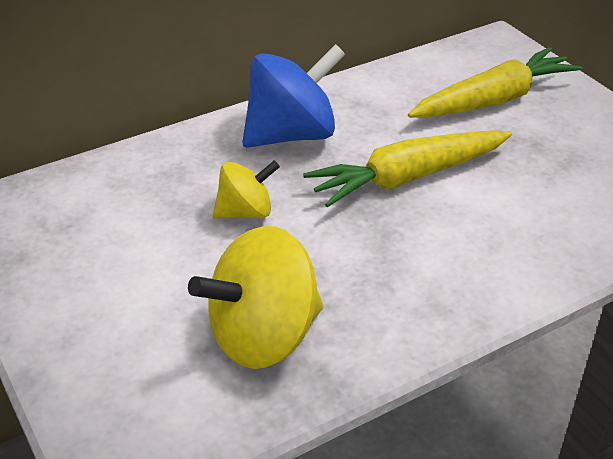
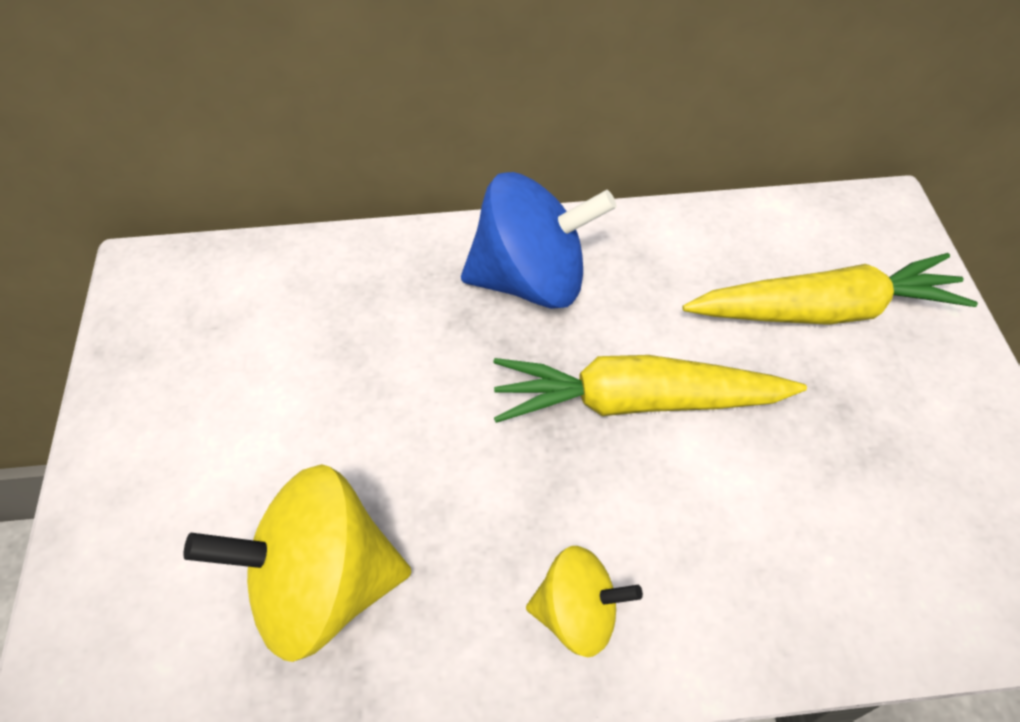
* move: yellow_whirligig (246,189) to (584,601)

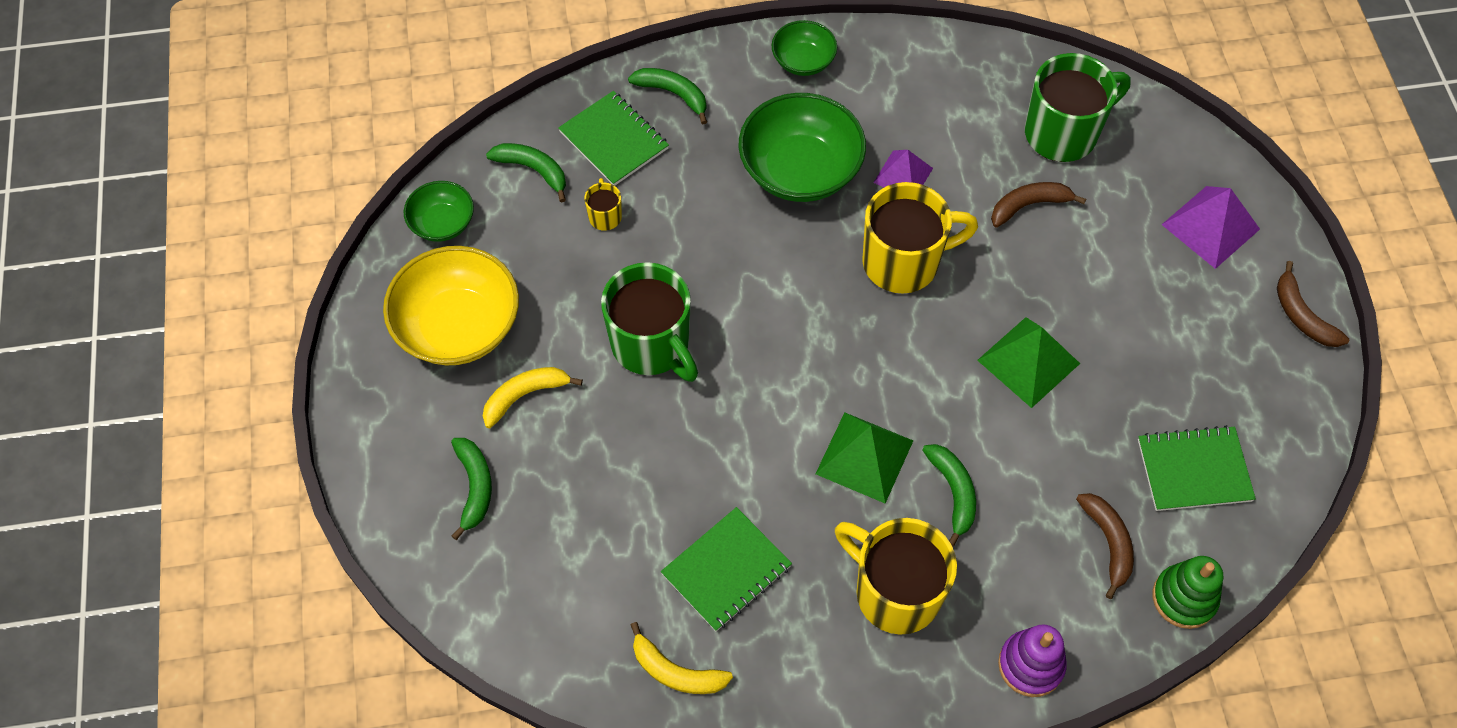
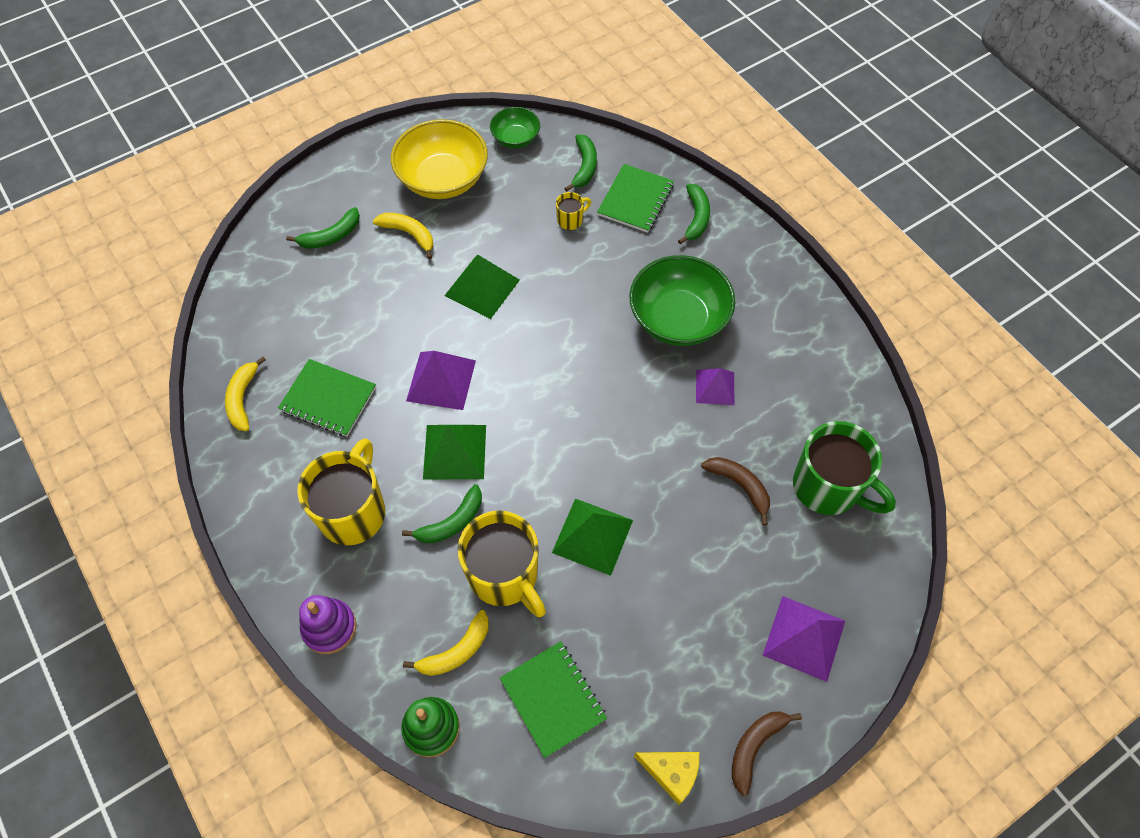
* recolor: russet_banana_fruit (1105,546) to yellow_banana_fruit (446,643)
* insert: royal_purple_solid_pyramid (441,380)
* replace: emerald_mug (649,322) to emerald_solid_pyramid (482,287)
* move: yellow_mug (920,238) to (501,563)
* insert: yellow_cheese (666,778)
* delete: emerald_deep_dish (804,48)

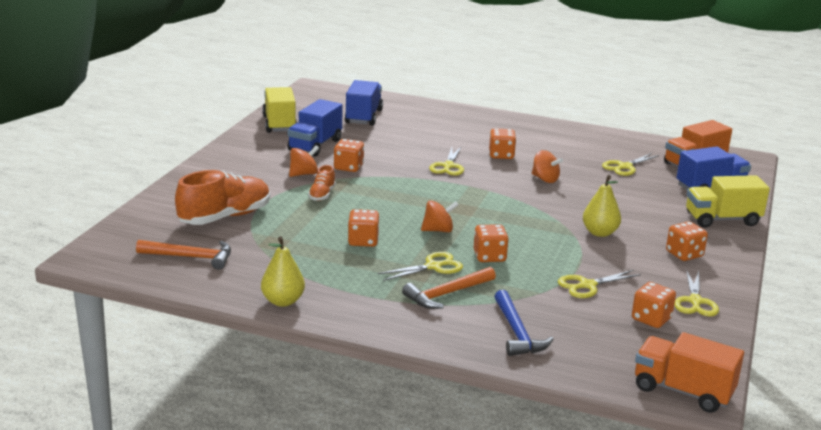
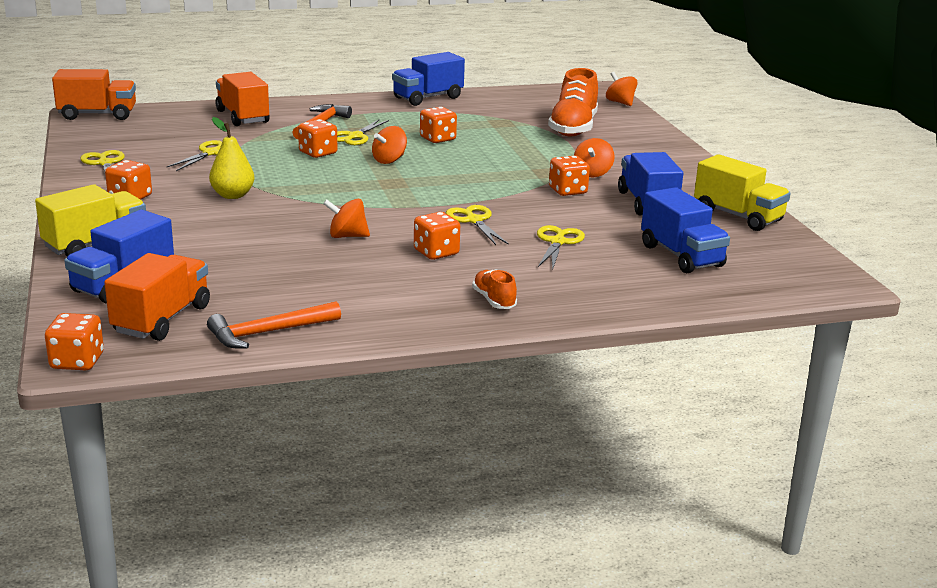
* move: bright_orange_dice (654,305) to (74,341)
* move: bright_orange_hammer (183,255) to (274,325)
* replace: blue_hammer (523,323) to bright_orange_truck (242,99)
* replace: yellow_toy_pear (283,271) to blue_truck (428,79)
* move: bright_orange_lace-up_shoe (322,183) to (494,289)
* move: yellow_shears (631,164) to (561,247)
* insert: bright_orange_whirligig (621,89)

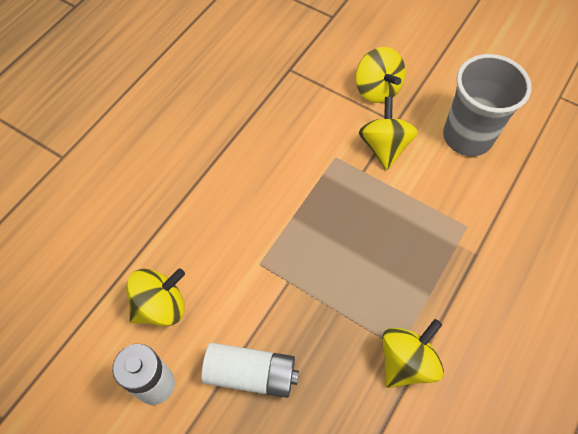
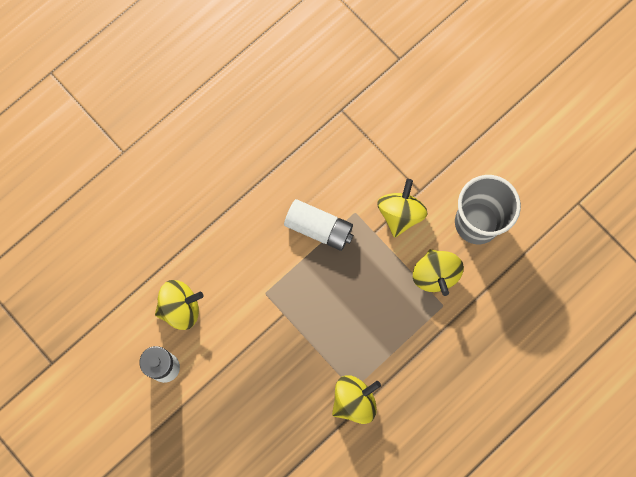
* move: snow-white_AA_battery (250,370) to (318,225)
* move: yellow_whirligig (381,75) to (438,272)

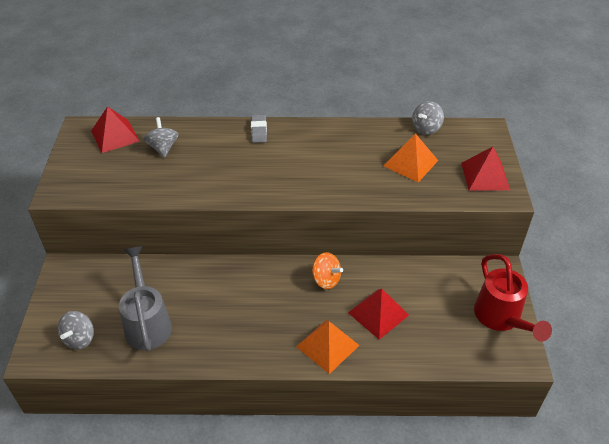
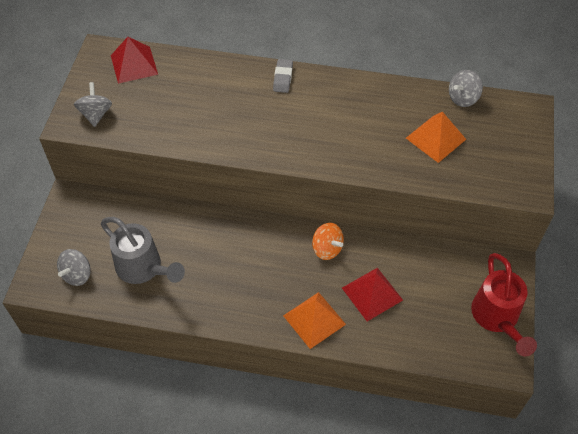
* move: grey_whirligig (161,137) to (93,104)
* rotate: grey_watering_can (145,298) = (143,250) 135 degrees clockwise
* delete: crimson_solid_pyramid (485,169)

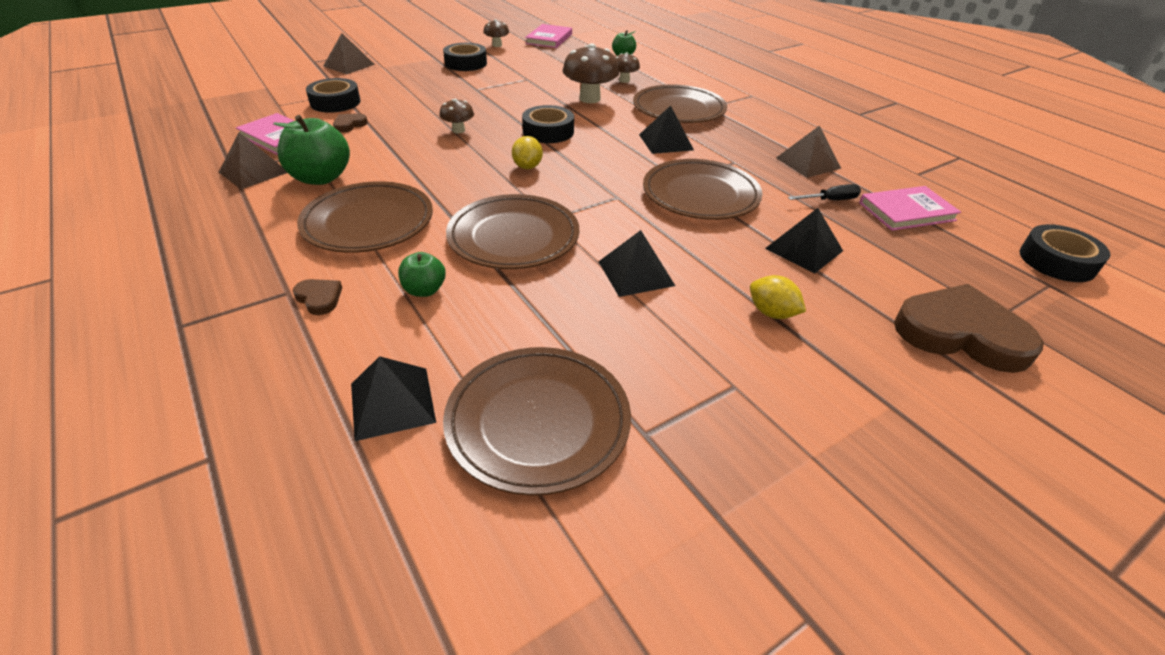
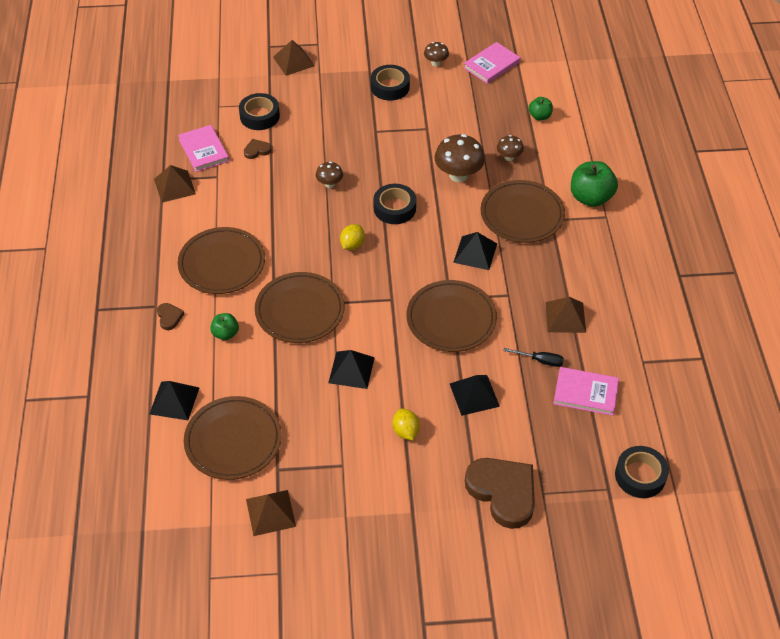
* insert: russet_solid_pyramid (271,513)
* move: emerald_apple_fruit (311,150) to (594,184)

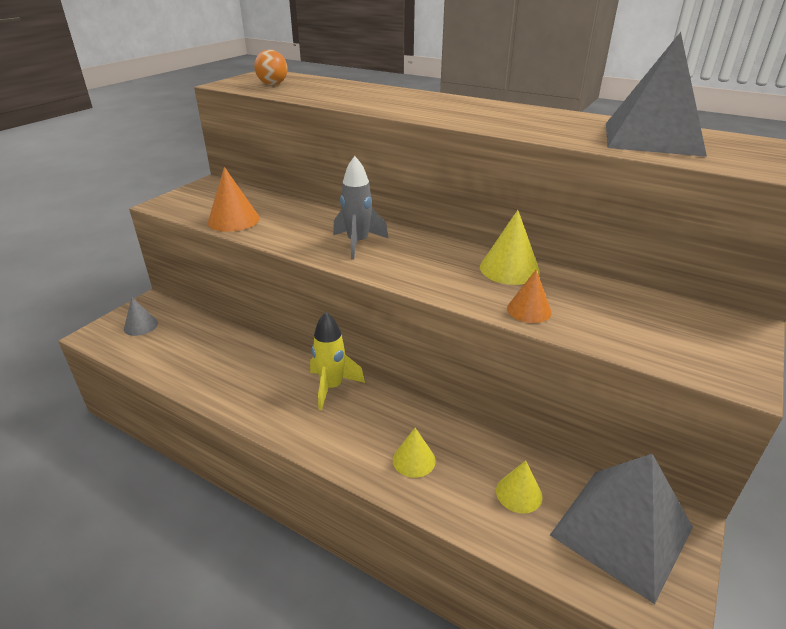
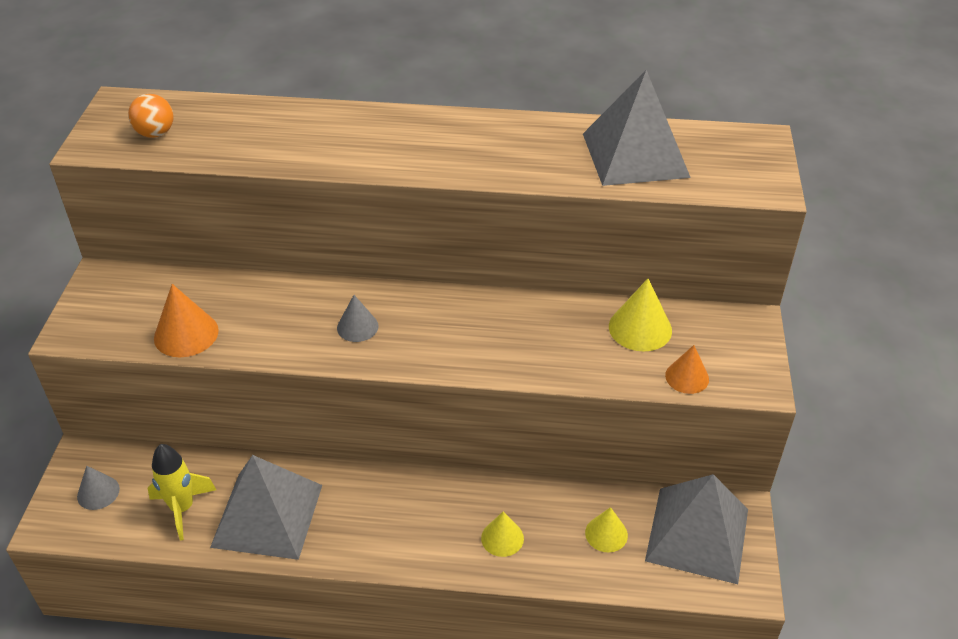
* move: yellow_spaceship (337,361) to (182,492)
* insert: grey_solid_pyramid (266,507)
* replace: grey_spaceship (360,207) to grey_solid_cone (358,318)
* move: yellow_solid_cone (510,247) to (640,314)
* move: bright_orange_solid_cone (529,296) to (687,369)

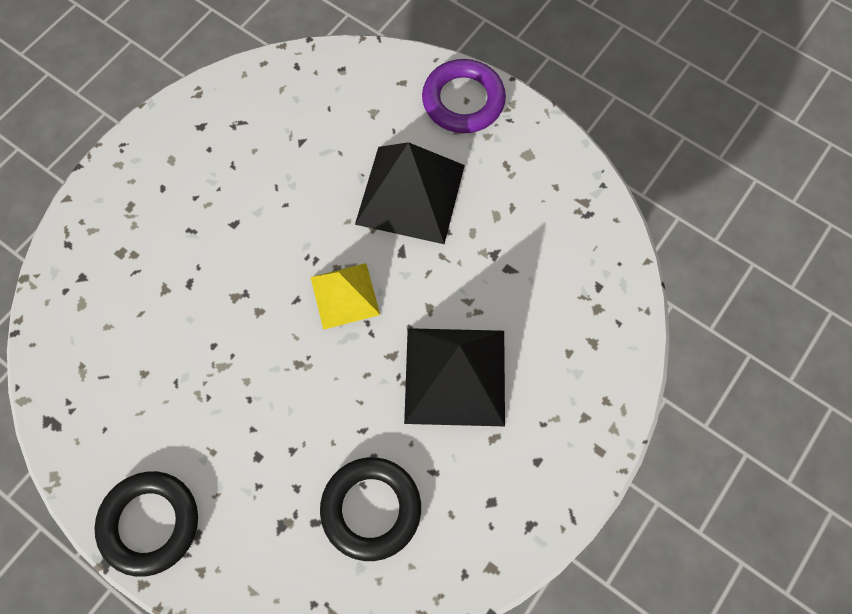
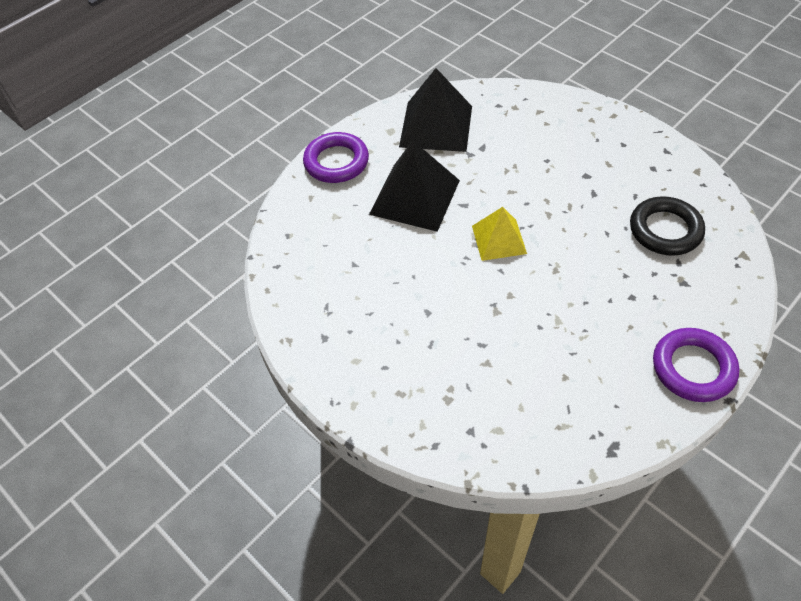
* move: ebony_solid_pyramid (454,377) to (435,110)
* recolor: ebony_ring (146,524) to royal_purple_ring (696,365)

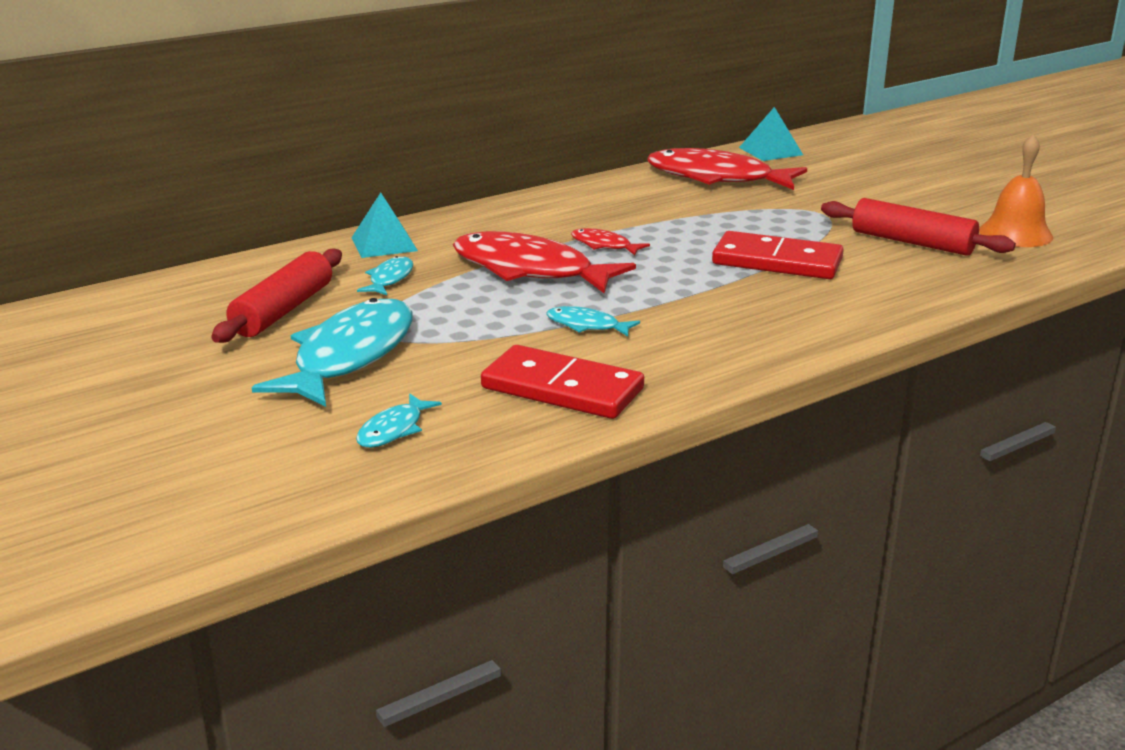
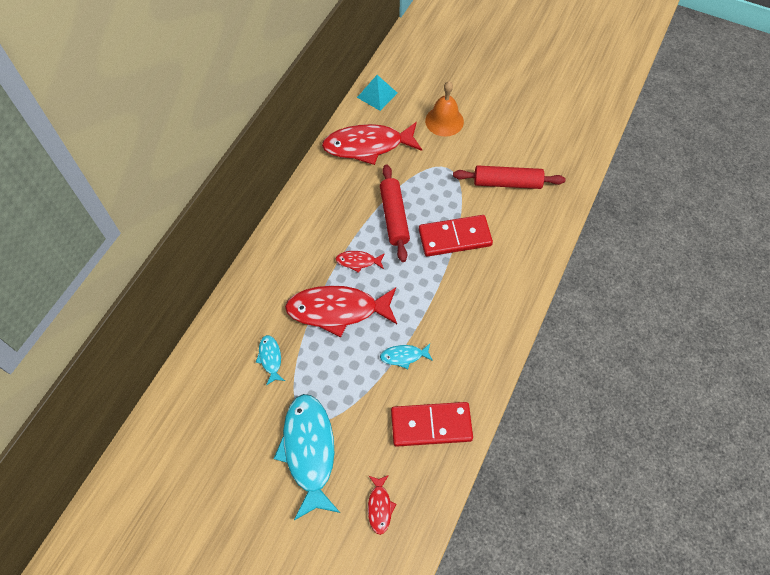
* recolor: teal_fish (399,421) to crimson_fish (382,505)
* move: crimson_rolling_pin (276,296) to (395,213)
* move: bright_orange_bell (1016,190) to (444,108)
* delete: teal_solid_pyramid (385,225)

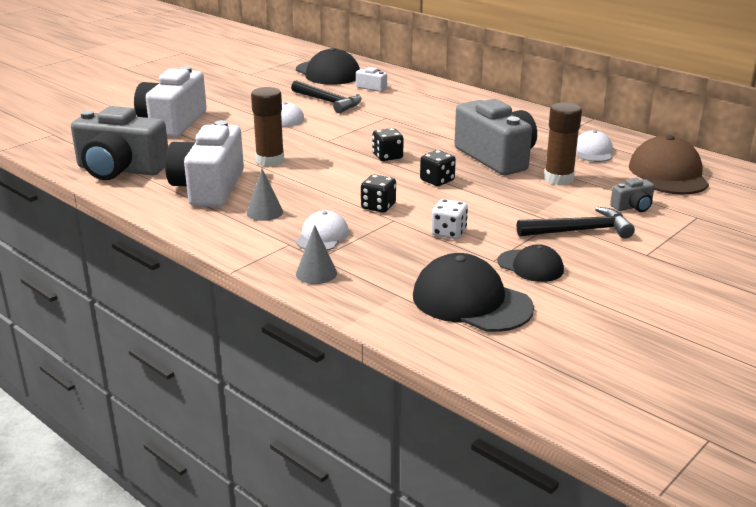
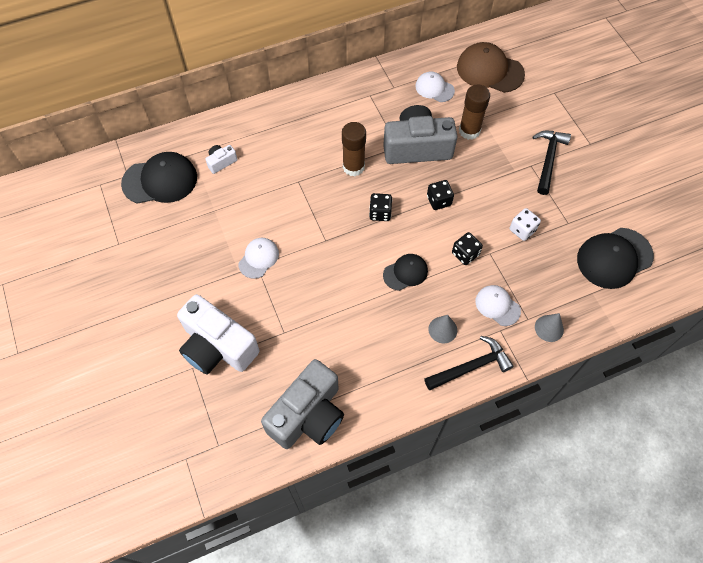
* move: russet_glue (267,127) to (354,149)
* move: ebony_cap (530,263) to (405,272)
* move: ebony_hammer (326,96) to (469,363)
* delete: snow-white_camera (204,163)
* delete: grey_camera (632,195)

